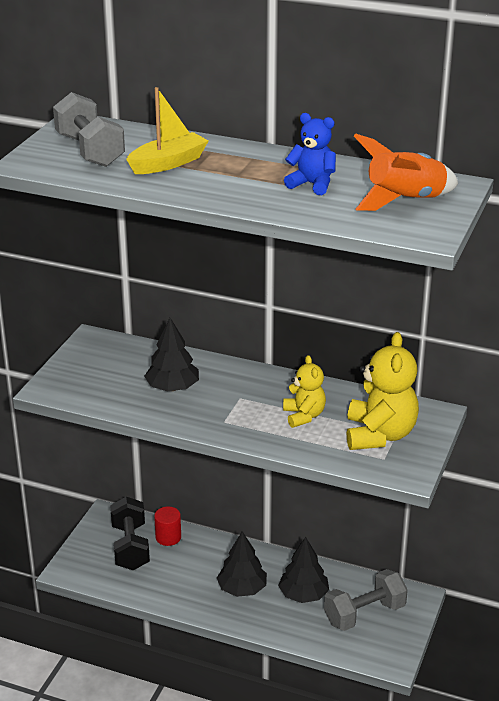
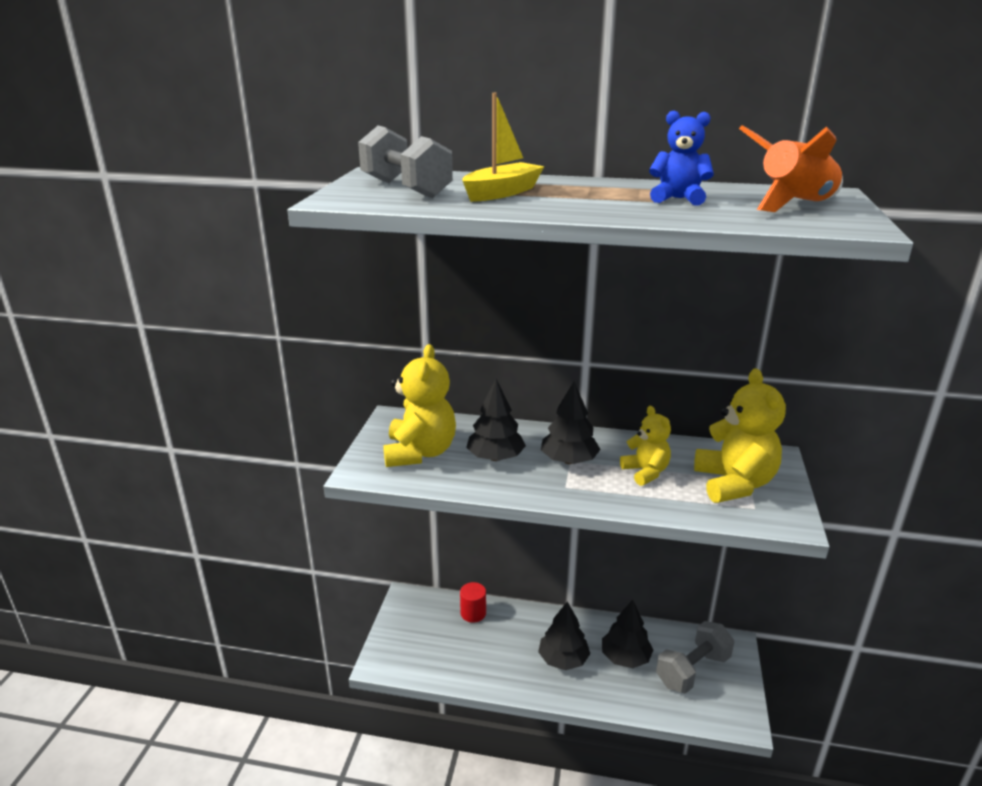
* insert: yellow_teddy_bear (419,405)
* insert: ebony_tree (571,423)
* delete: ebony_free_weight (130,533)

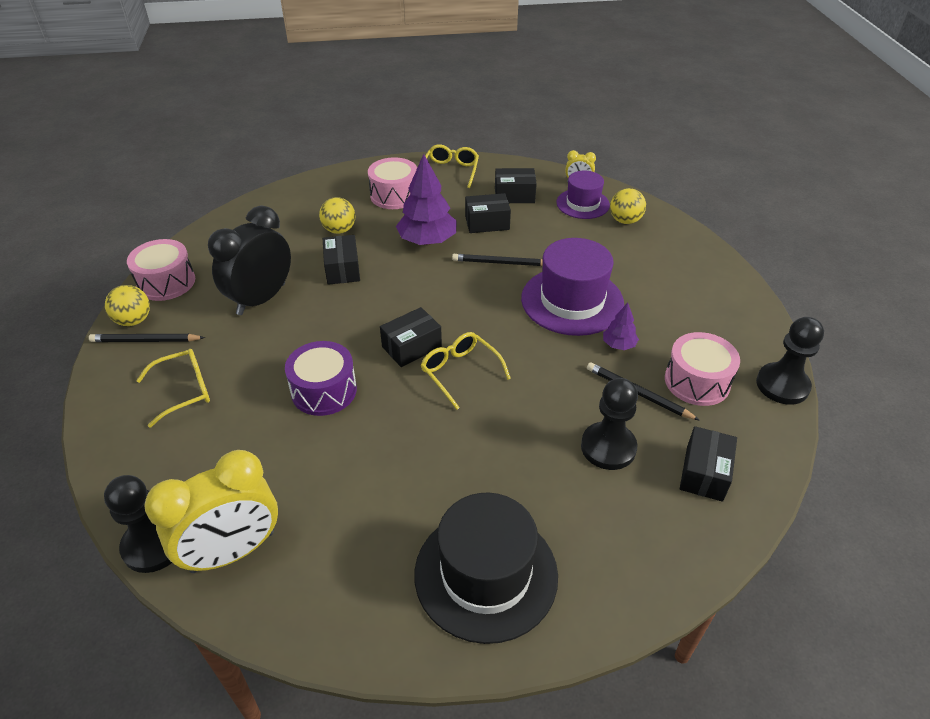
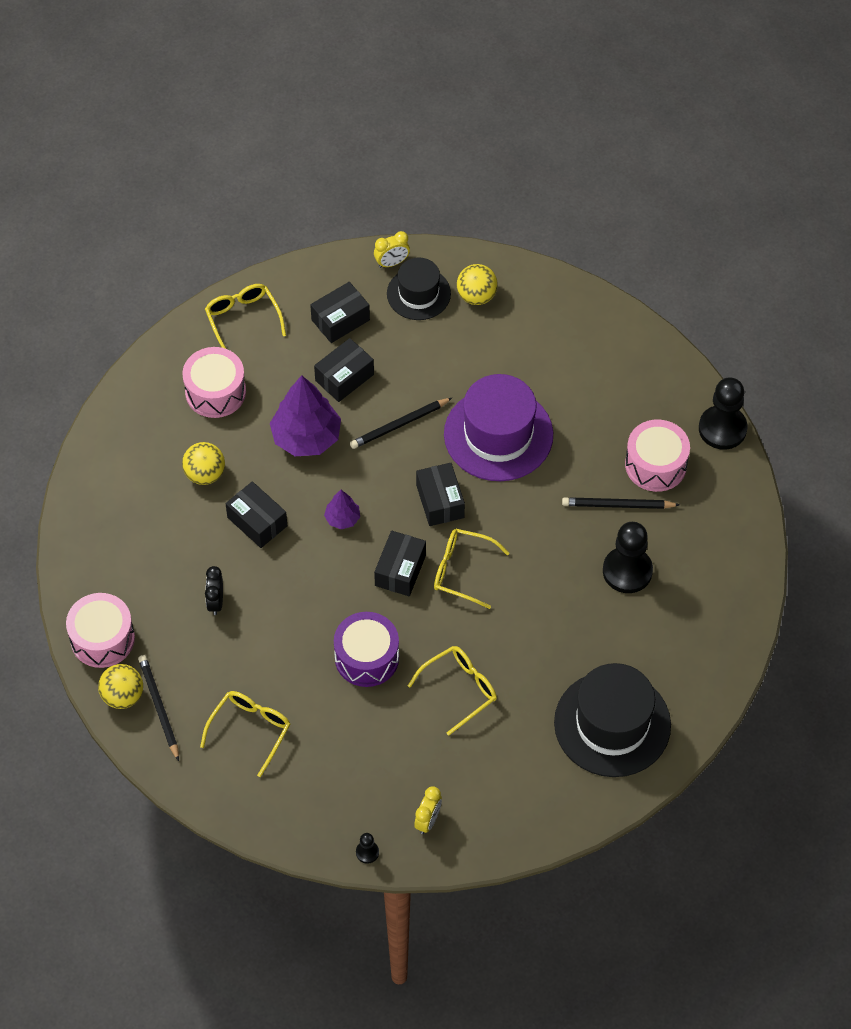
* rotate: ebony_wooden_pencil (147,338) = (158,708) 105 degrees clockwise
* resize: ebony_alarm_clock (249,260) = (214,590) x0.44
* move: royal_purple_tree (621,326) to (342,509)
* resize: ebony_game_pawn (138,524) = (367,848) x0.44
* recolor: royal_purple_hat (583,195) to ebony_hat (419,288)
* insert: yellow_spectacles (452,690)
* resize: yellow_alarm_clock (211,511) = (428,810) x0.44
* move: ebony_parcel (708,464) to (440,494)

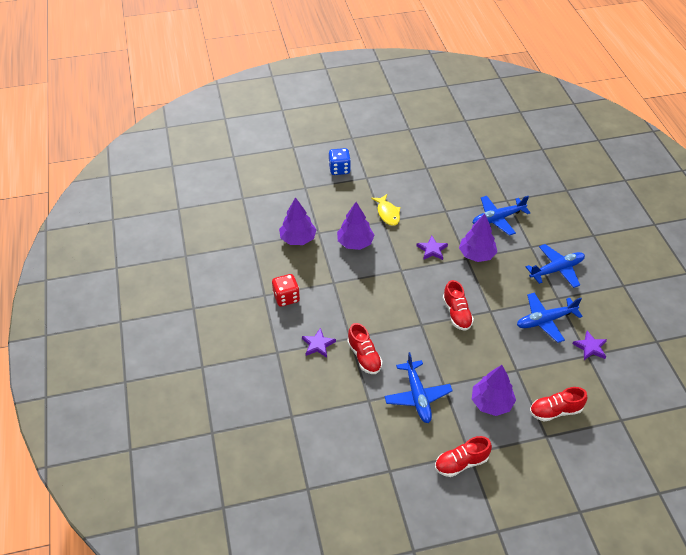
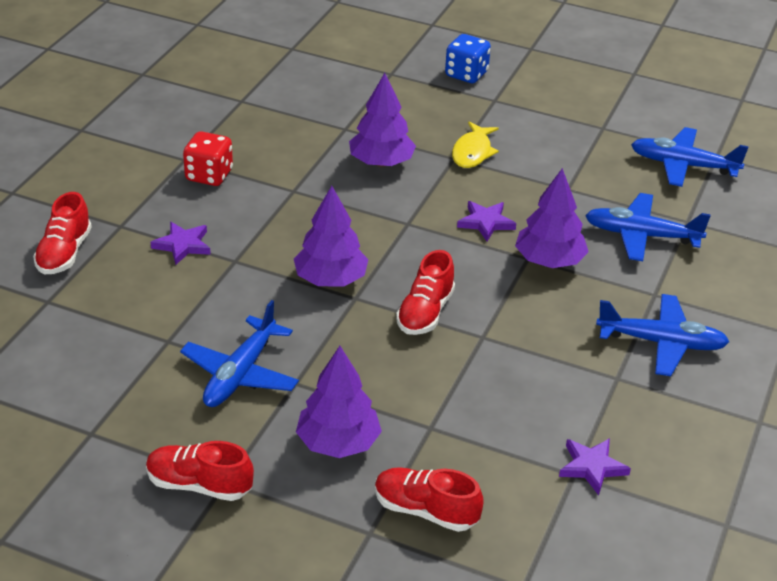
* move: crimson_lace-up_shoe (364,348) to (62,233)
* move: royal_purple_tree (298,221) to (331,236)
* move: blue_aeroplane (550,318) to (690,157)

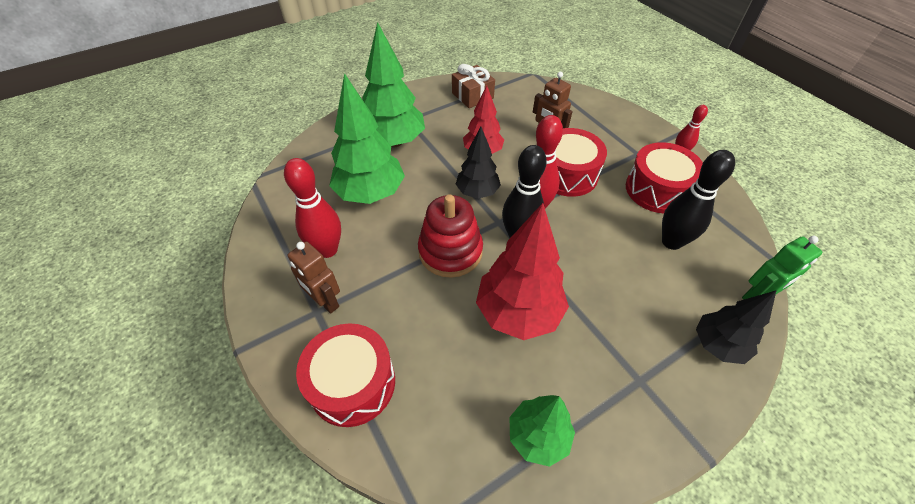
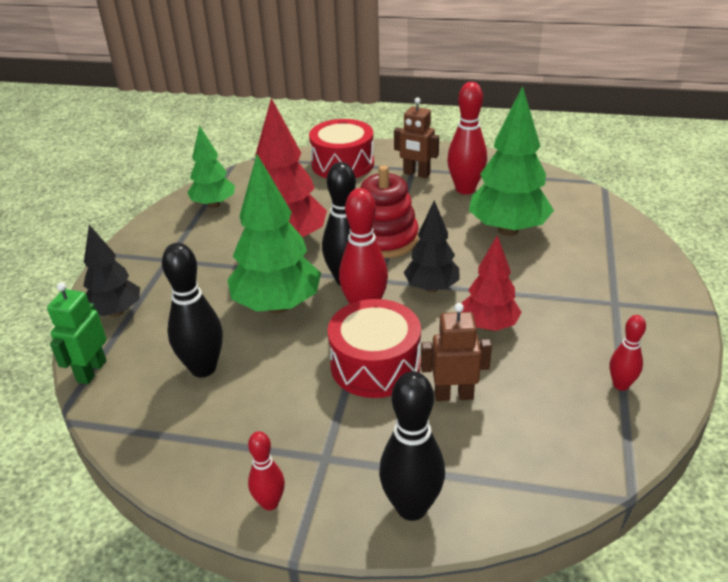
* move: emerald_tree (393,84) to (274,233)
* insert: ebony_skittle (412,446)
* rotate: russet_robot (314,278) = (416,137) 150 degrees counterclockwise
* replace: russet_wrapped_gift (473,86) to crimson_skittle (628,353)
* delete: crimson_toy_drum (664,177)

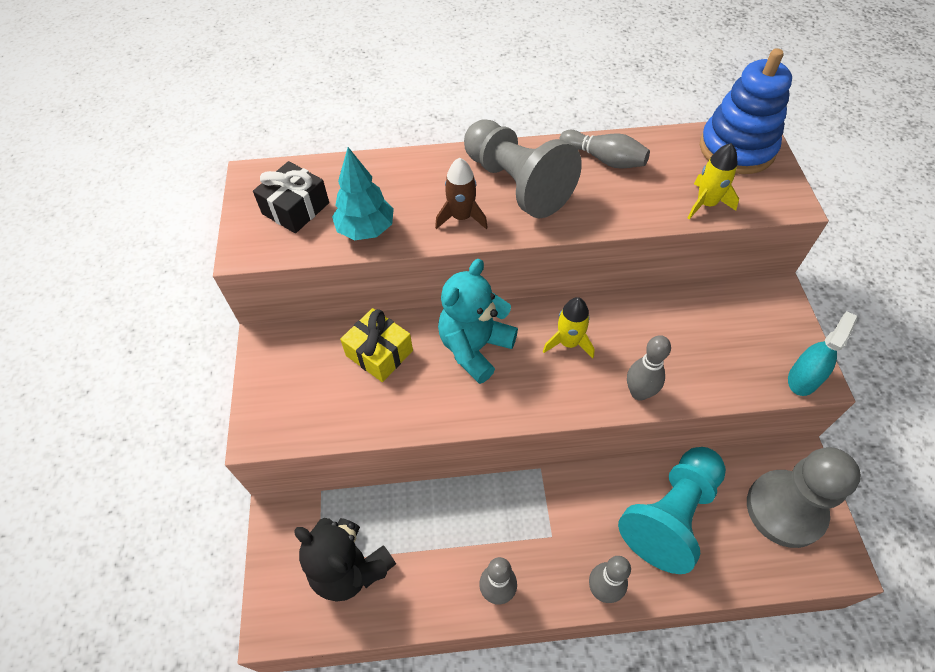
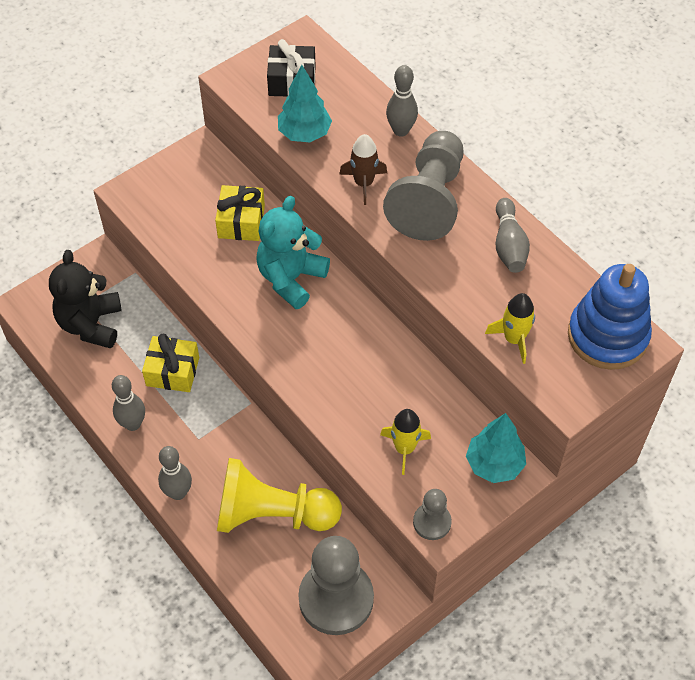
* insert: yellow_wrapped_gift (170,363)
* recolor: teal_game_pawn (672,510) to yellow_game_pawn (279,495)
* rotate: teal_teddy_bear (478,321) = (293,252) 60 degrees counterclockwise
* move: yellow_spaceship (569,327) to (405,442)
* move: grey_skittle (649,368) to (402,101)
* replace: teal_sprayer (822,353) to grey_game_pawn (432,514)
* insert: teal_tree (496,448)

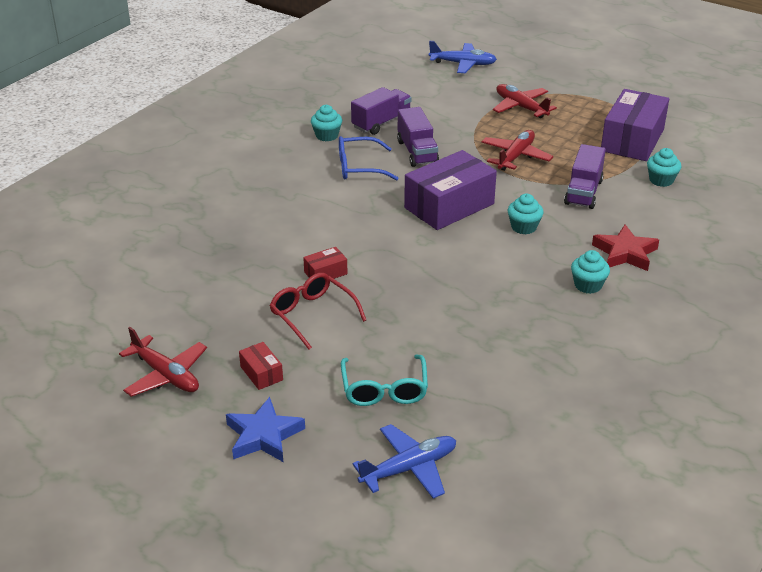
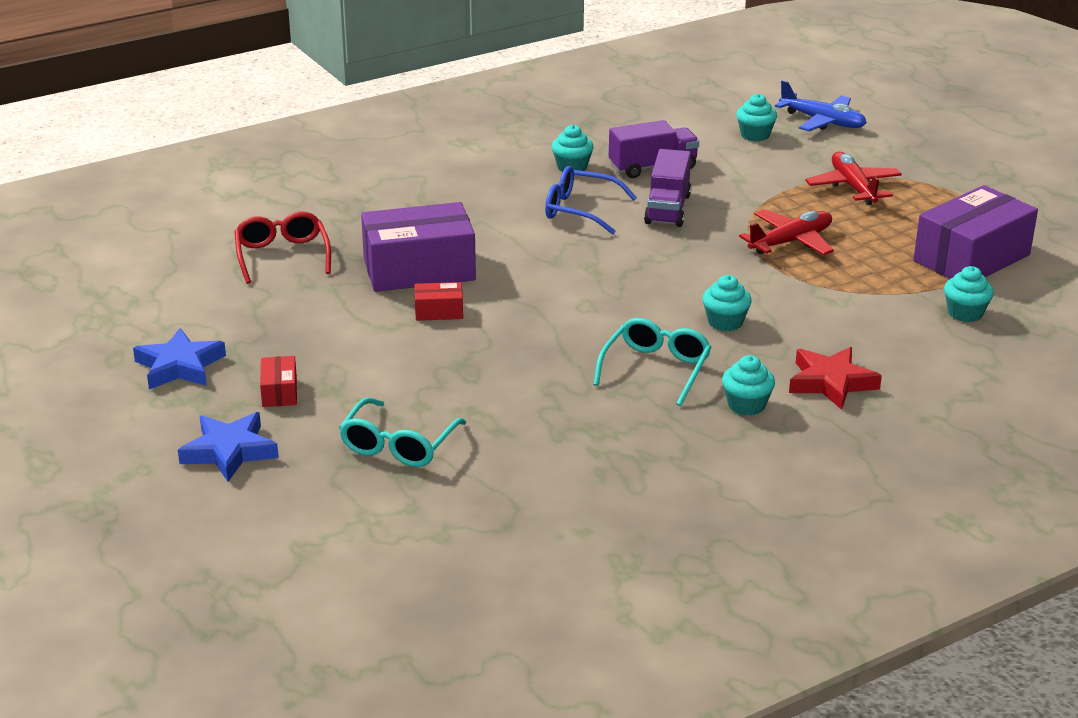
* replace: crimson_aeroplane (163,362) to blue_five-pointed_star (179,358)
* move: crimson_spectacles (318,311) to (282,248)
* move: royal_purple_parcel (450,190) to (418,247)
* insert: teal_spectacles (652,362)
* insert: teal_cupcake (756,117)
* delete: blue_aeroplane (404,461)
* delete: royal_purple_truck (585,176)

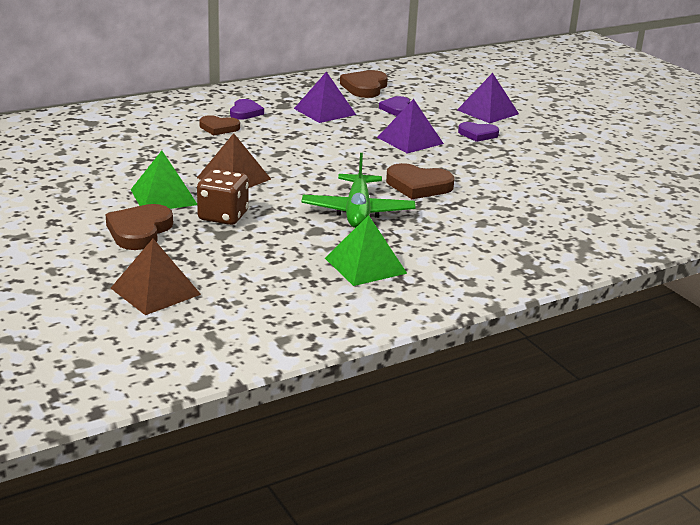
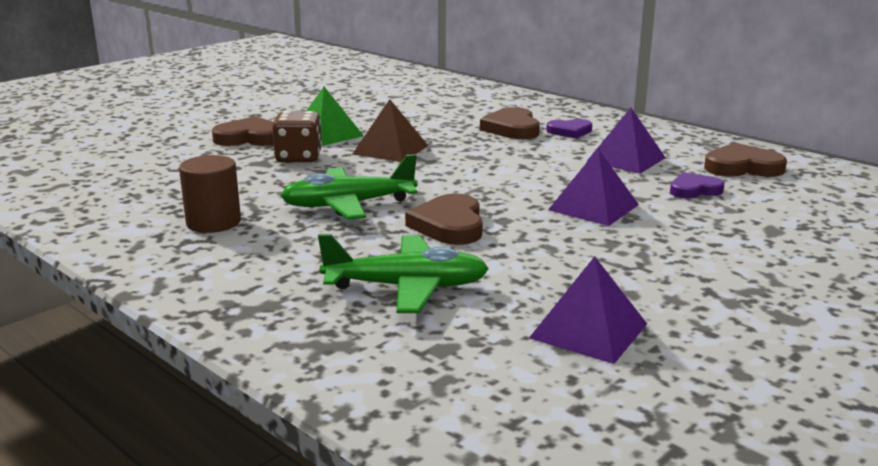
* replace: emerald_solid_pyramid (366,250) to russet_cylinder (210,194)
* insert: emerald_aeroplane (403,273)
* resize: russet_love_heart (219,125) = (510,123) x1.51
* move: royal_purple_solid_pyramid (488,98) to (588,310)
* delete: russet_solid_pyramid (156,277)
* delete: royal_purple_love_heart (478,132)

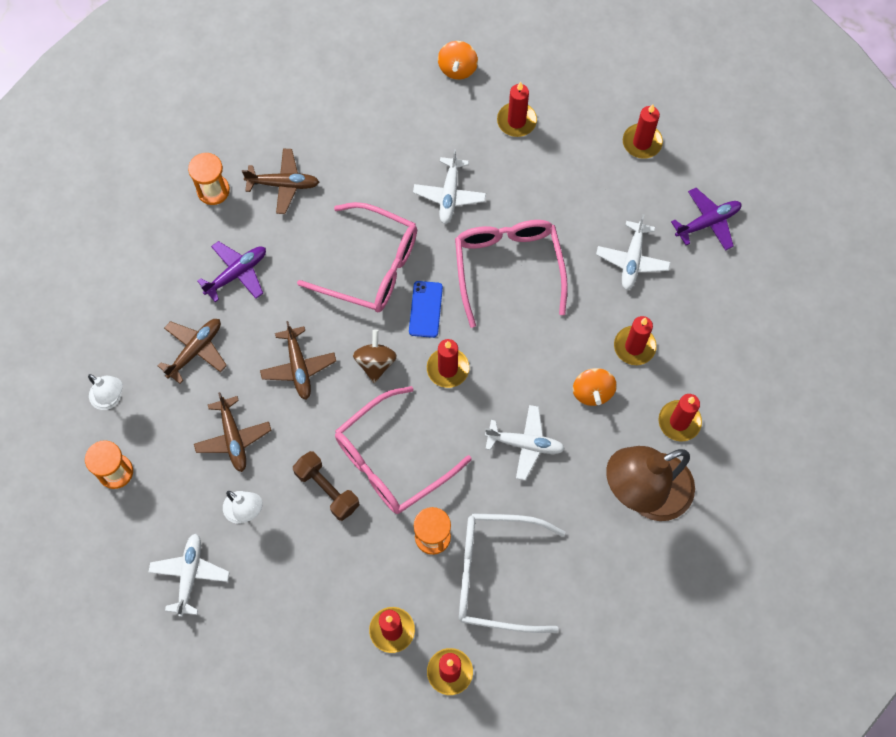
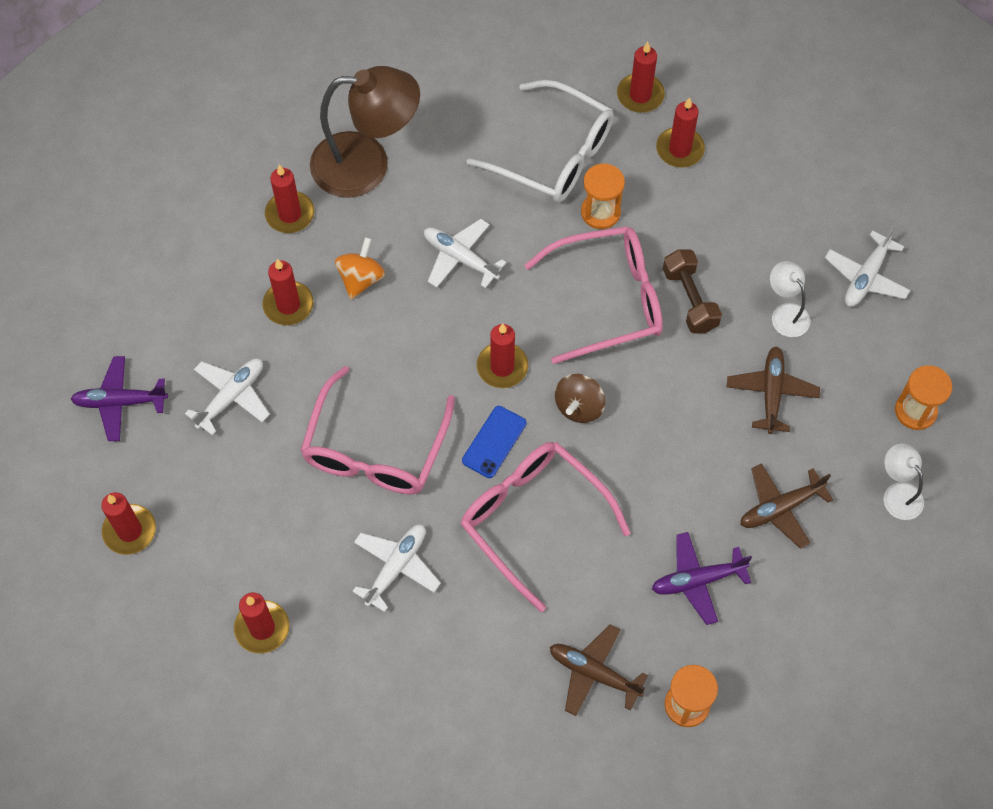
* delete: russet_aeroplane (298,360)
* delete: bright_orange_whirligig (458,60)

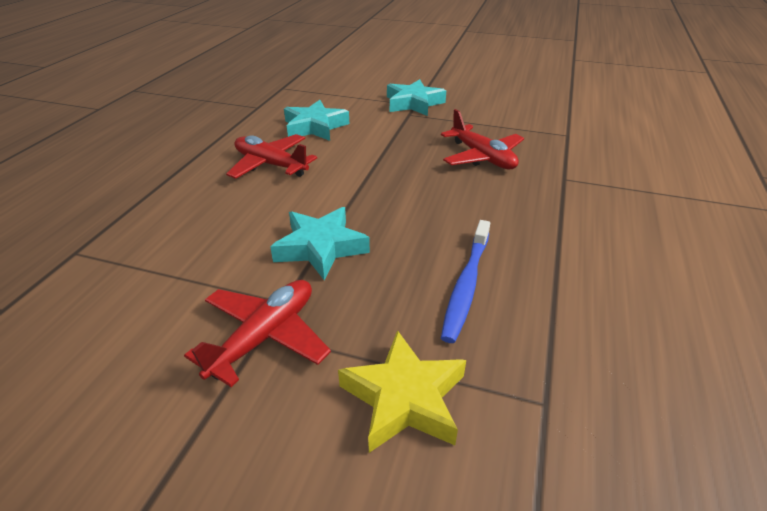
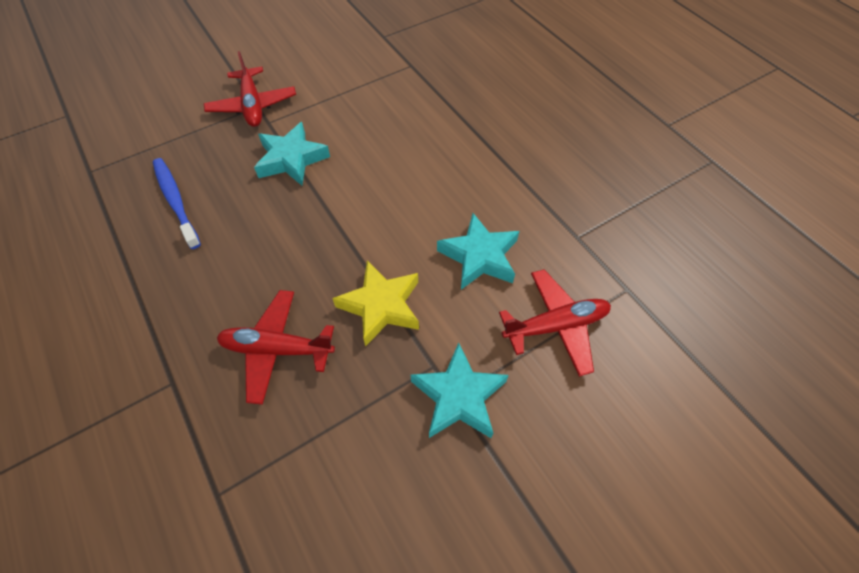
* move: yellow_five-pointed_star (402,391) to (375,303)
* move: crimson_aeroplane (271,156) to (555,323)

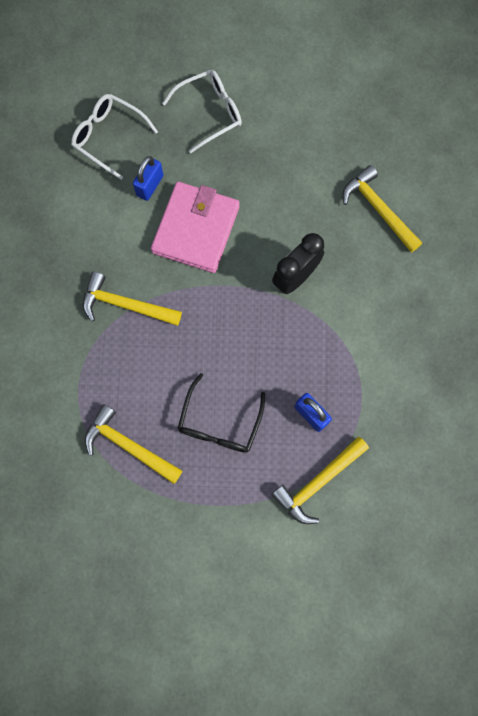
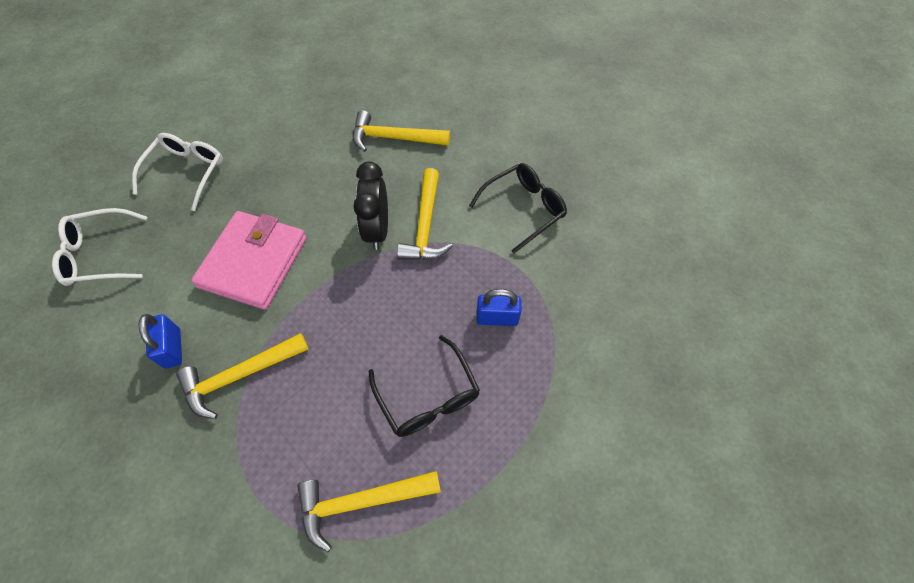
* move: blue_padlock (148,178) to (160,341)
* rotate: rosy_billfold (195,227) = (249,260) 45 degrees clockwise
* move: yellow_hammer (320,480) to (425,214)
* insert: ebony_spectacles (518,208)

